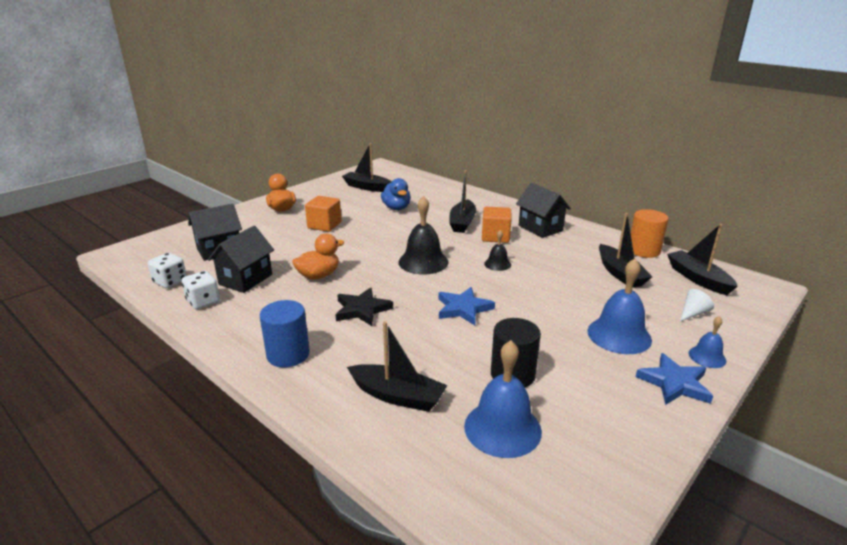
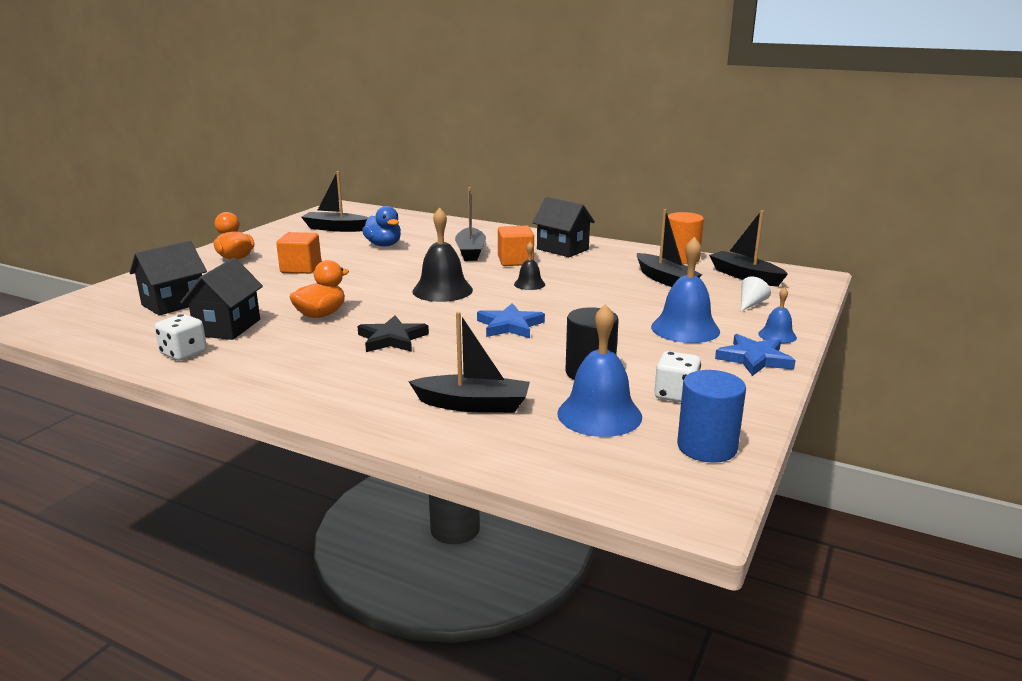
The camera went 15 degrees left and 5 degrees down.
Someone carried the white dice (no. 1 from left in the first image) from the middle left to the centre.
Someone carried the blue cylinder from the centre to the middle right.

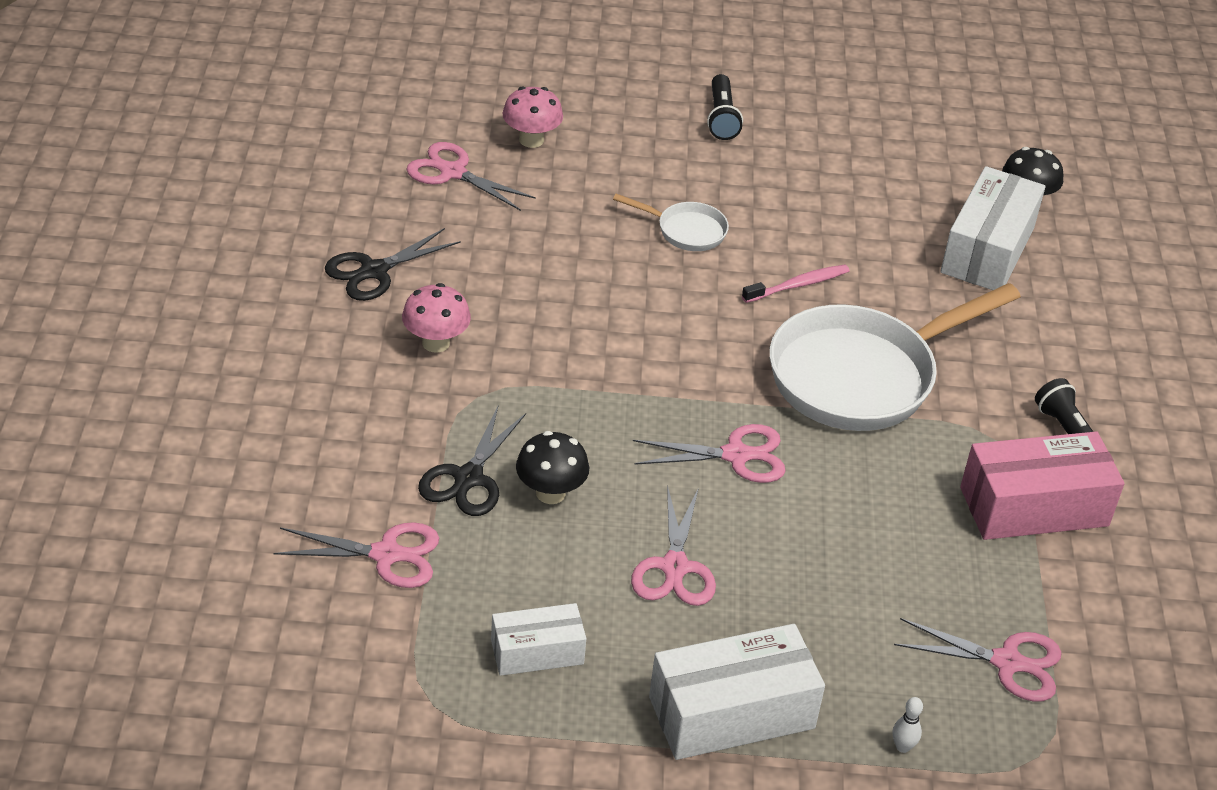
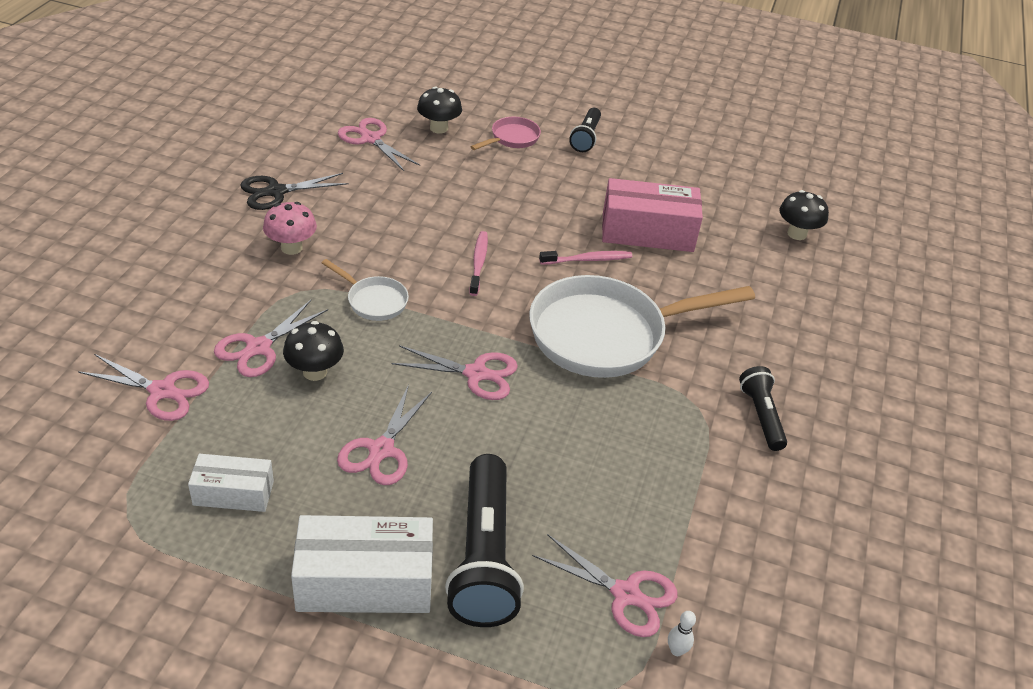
The camera went 15 degrees right and 0 degrees up.
Someone repainted the pink mushroom (no. 2 from left) at the top centre, which became the black mushroom (no. 2 from left) at the top centre.
Someone took away the white box (no. 3 from left) at the top right.
Someone carried the white pan (no. 1 from left) from the top centre to the centre.
Someone repainted the black scissors (no. 2 from left) at the centre, which became the pink scissors (no. 2 from left) at the middle left.
Someone carried the pink box from the middle right to the top centre.
Someone carried the white bowling pin from the bottom right to the bottom centre.
Someone put down the pink pan at the top centre.
Someone put down the pink toothbrush (no. 1 from left) at the centre.
Someone put down the black flashlight (no. 1 from left) at the bottom centre.

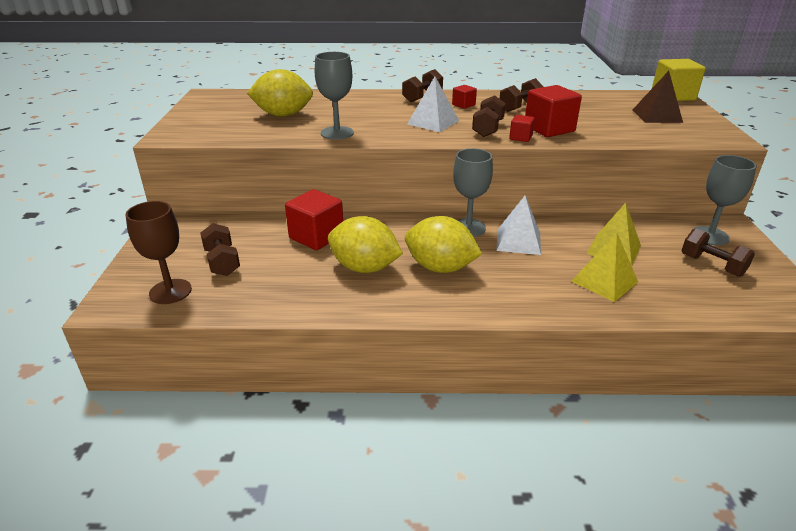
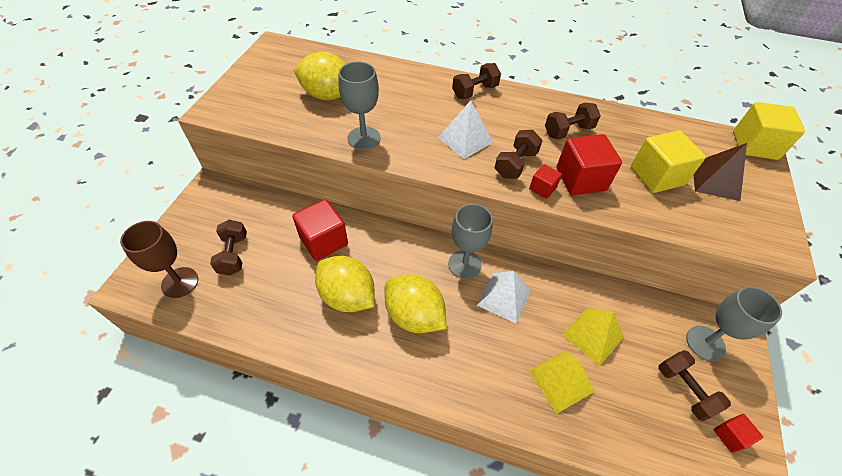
The camera went 15 degrees right and 20 degrees up.
Someone carried the red cube (no. 2 from left in the first image) from the top centre to the bottom right.
Someone put down the yellow cube (no. 1 from left) at the middle right.

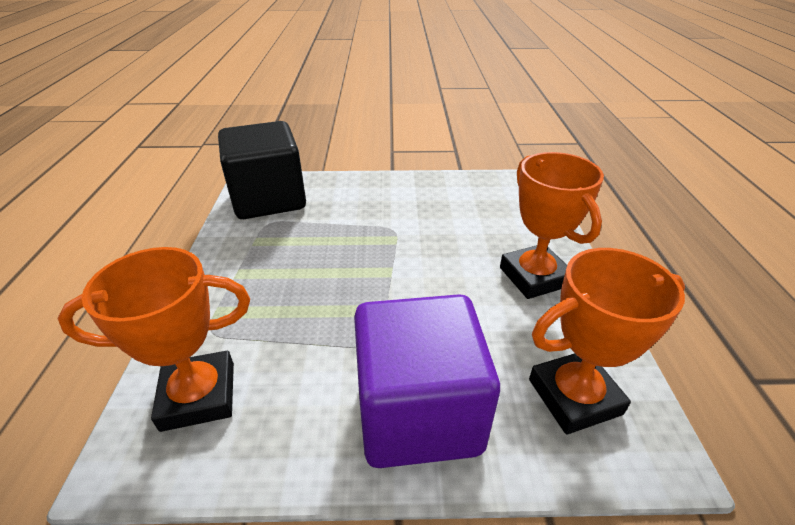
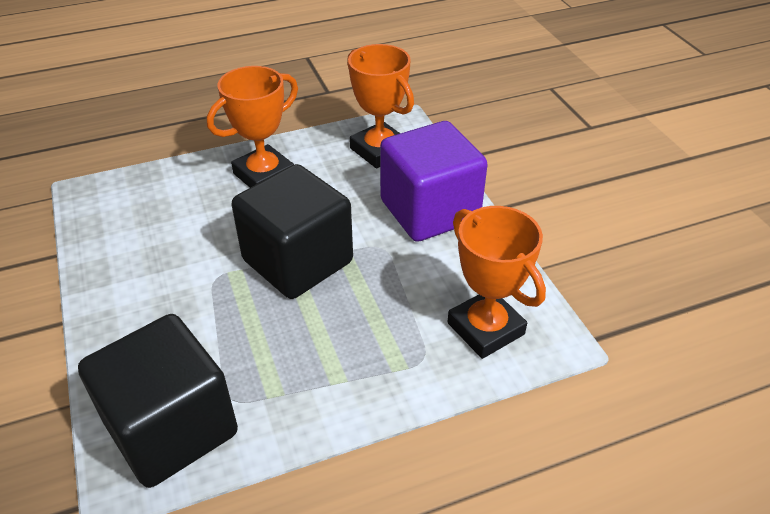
The camera went 110 degrees left and 5 degrees up.
Someone put down the black cube (no. 2 from left) at the centre.

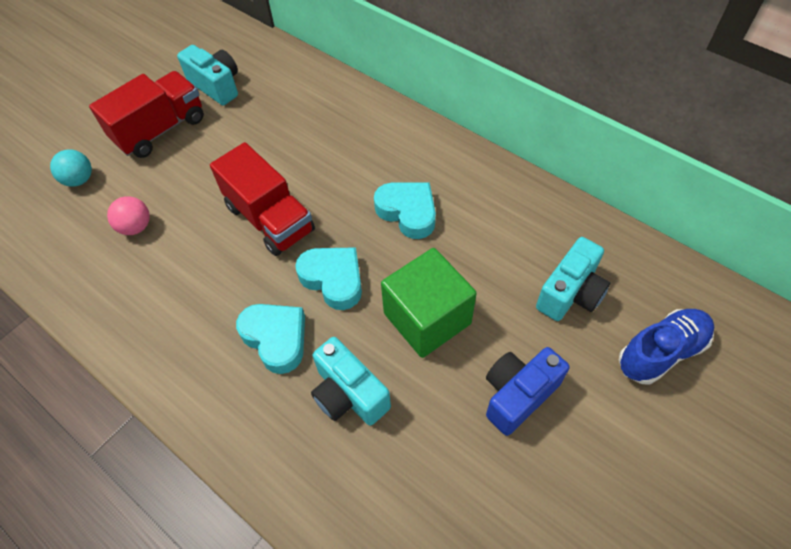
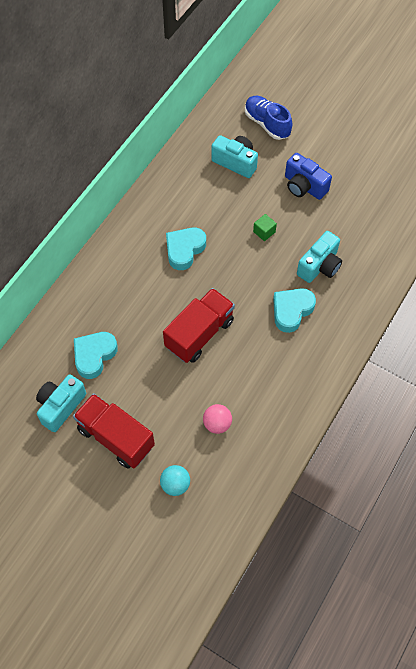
The camera went 100 degrees left and 5 degrees up.
Someone carried the turquoise heart (no. 2 from left in the first image) from the centre to the middle left.
Someone scaled the green cube at the centre by 0.42.

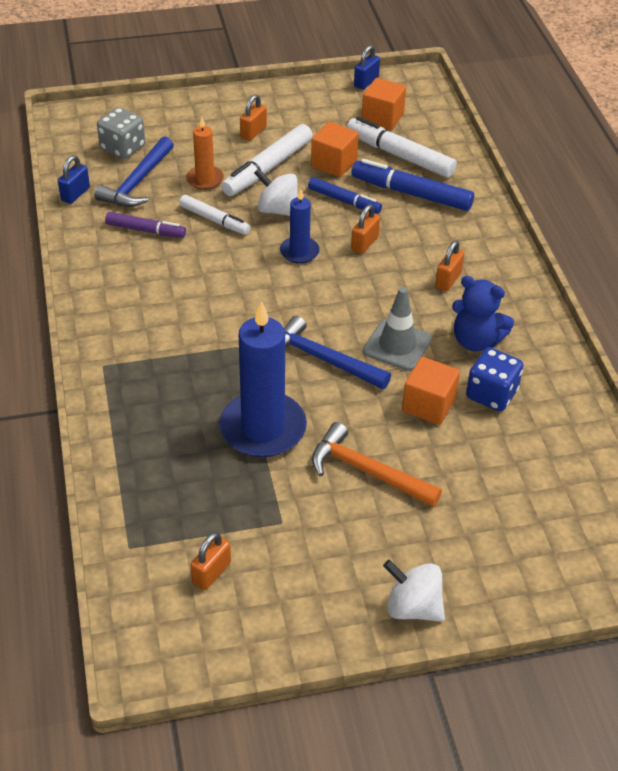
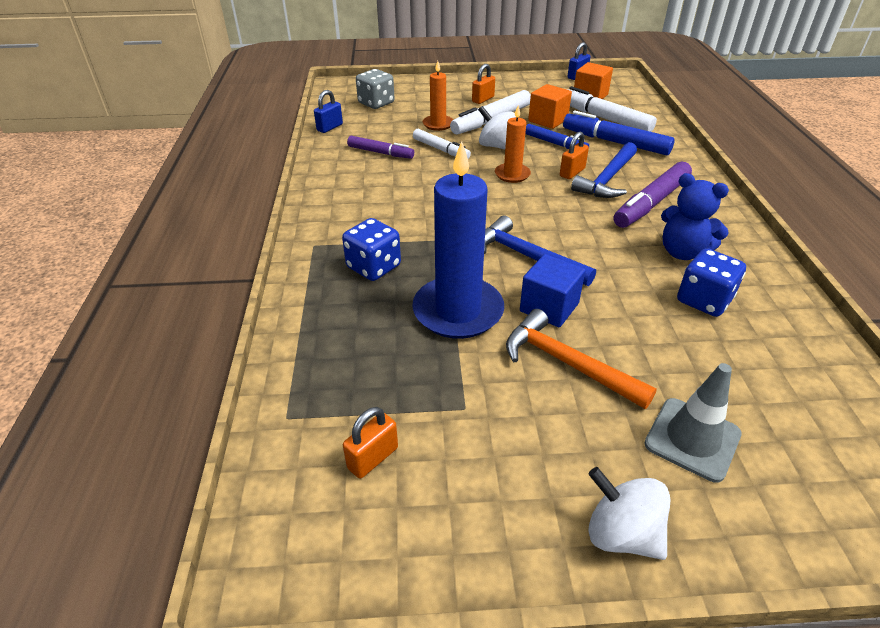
The camera went 10 degrees right and 5 degrees down.
Someone carried the blue hammer (no. 1 from left in the first image) from the top left to the top right.
Someone repainted the blue candle (no. 2 from left) at the top centre, which became the orange candle (no. 2 from left) at the top centre.
Someone swapped the orange padlock (no. 4 from left) at the middle right for the purple marker (no. 2 from left) at the top right.
Someone carried the grey traffic cone from the centre to the bottom right.
Someone took away the orange cube (no. 3 from left) at the middle right.
Someone put down the blue dice (no. 1 from left) at the centre.
Someone put down the blue cube at the centre.

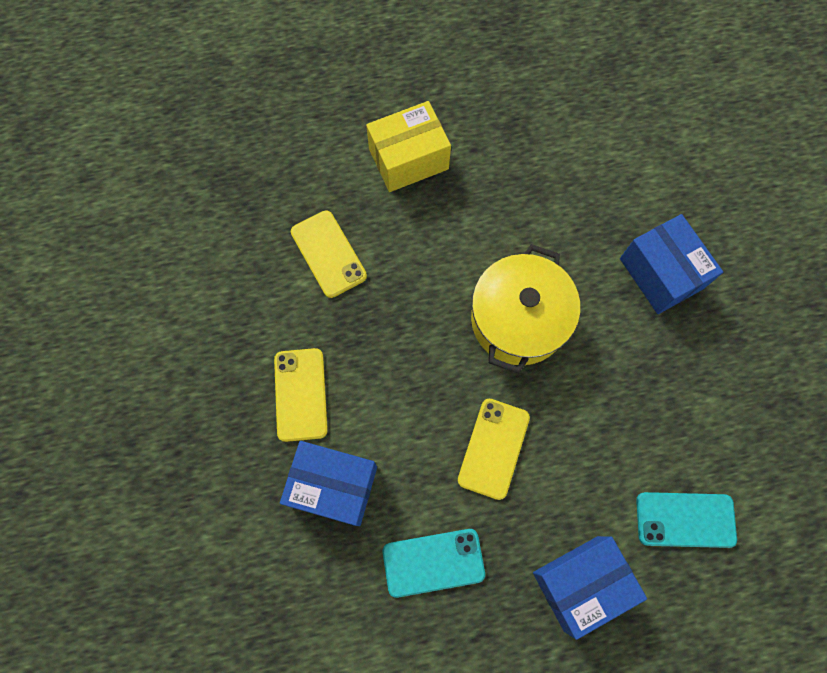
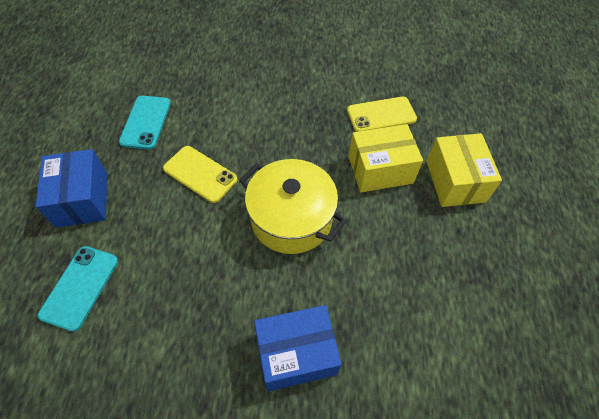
The camera went 105 degrees right and 15 degrees down.
Someone took away the yellow phone (no. 1 from left) at the centre.
Someone took away the blue box (no. 1 from left) at the bottom centre.
Someone put down the yellow box (no. 1 from left) at the centre.

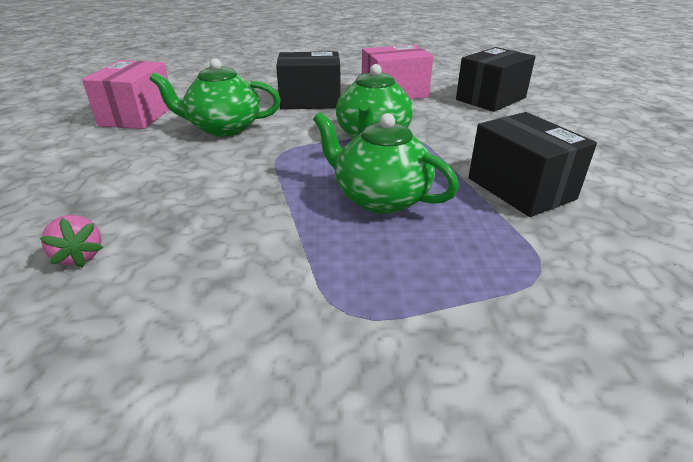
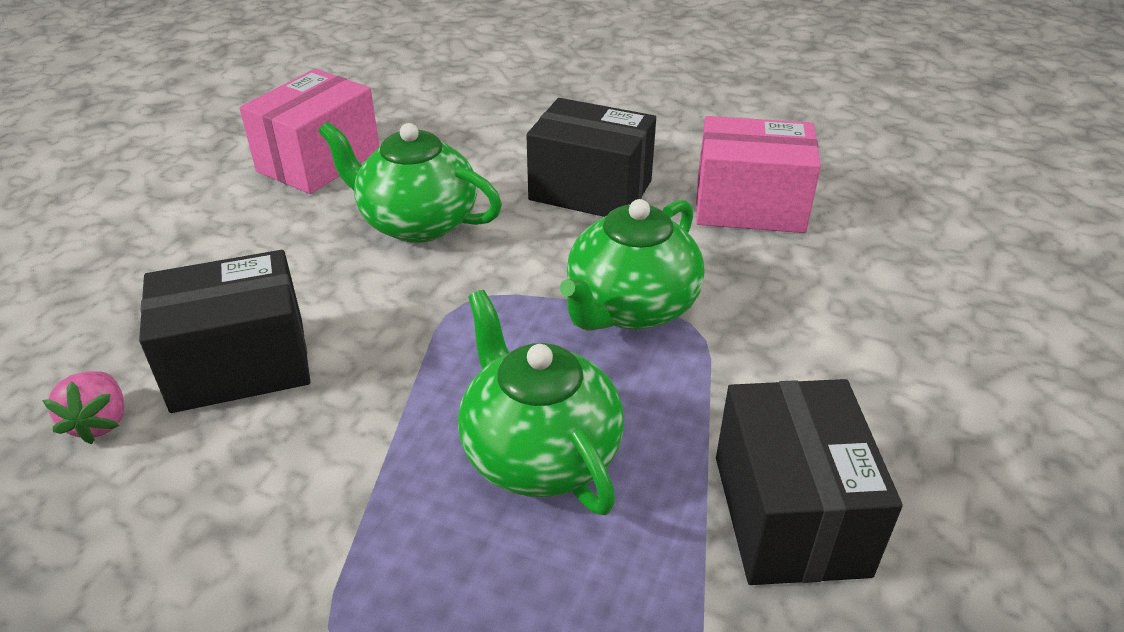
The camera went 25 degrees right and 5 degrees up.
Someone carried the black box (no. 2 from left in the first image) from the top right to the middle left.

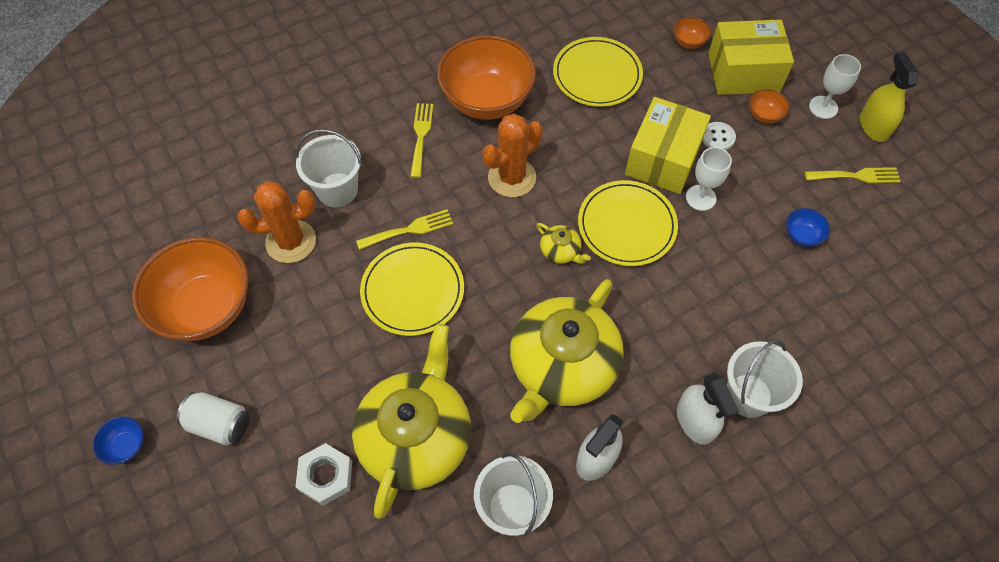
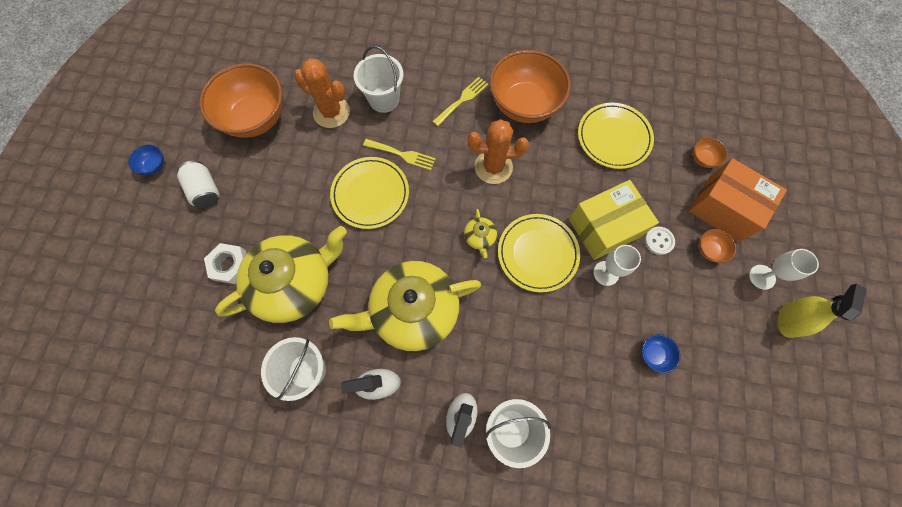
The camera went 40 degrees right and 10 degrees up.
Someone repainted the yellow box (no. 2 from left) at the top right, which became the orange box at the middle right.
Someone took away the yellow fork (no. 3 from left) at the top right.

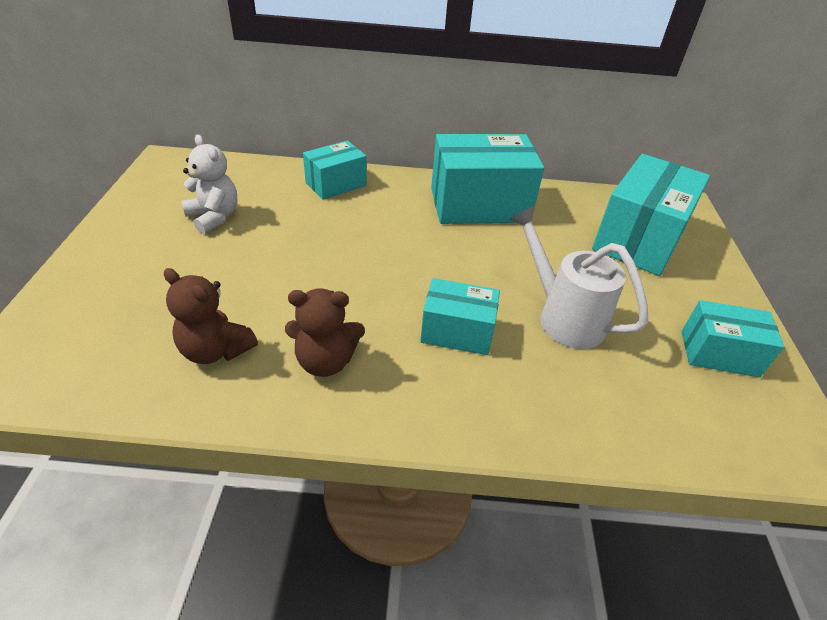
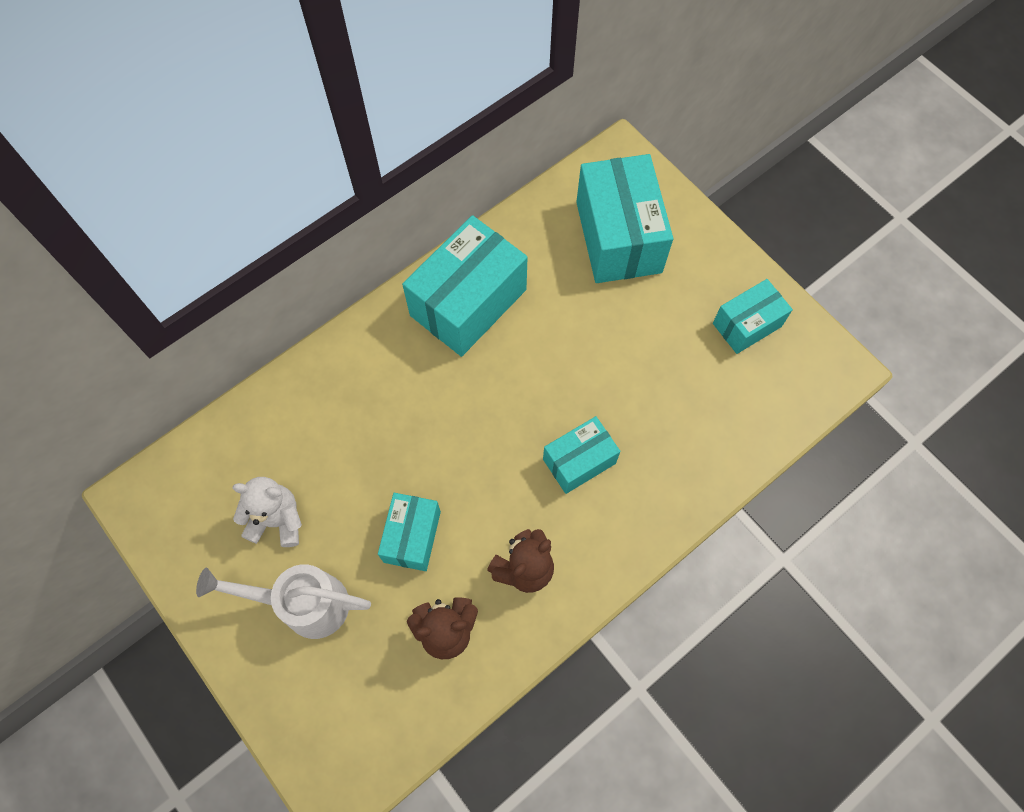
The camera went 40 degrees left and 25 degrees up.
Someone carried the turquoise box (no. 1 from left) from the top centre to the centre.
Someone carried the white watering can from the middle right to the bottom left.

